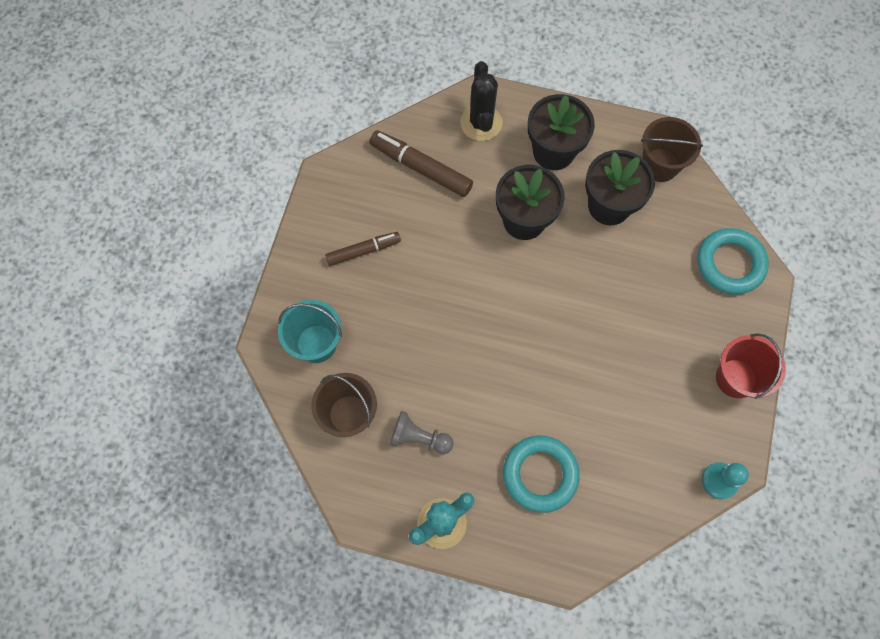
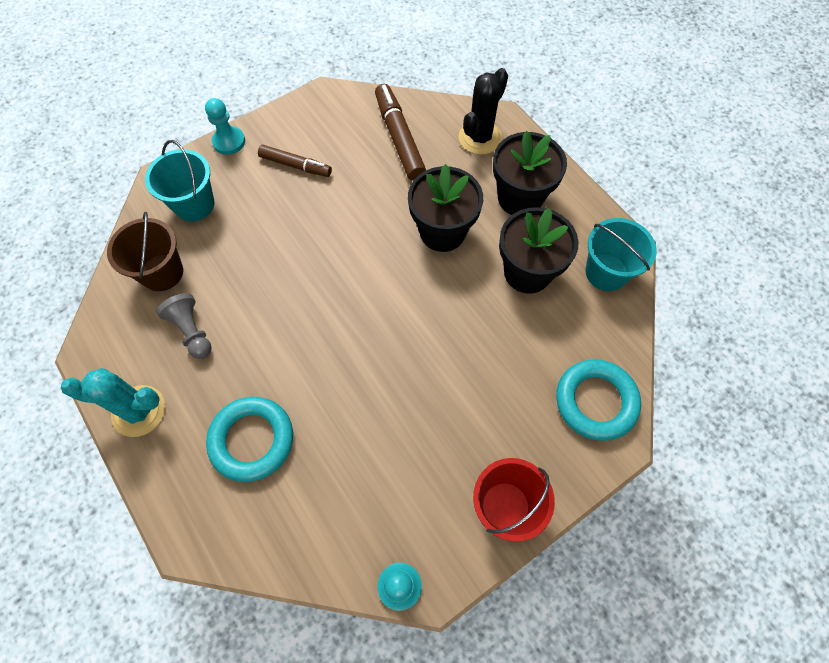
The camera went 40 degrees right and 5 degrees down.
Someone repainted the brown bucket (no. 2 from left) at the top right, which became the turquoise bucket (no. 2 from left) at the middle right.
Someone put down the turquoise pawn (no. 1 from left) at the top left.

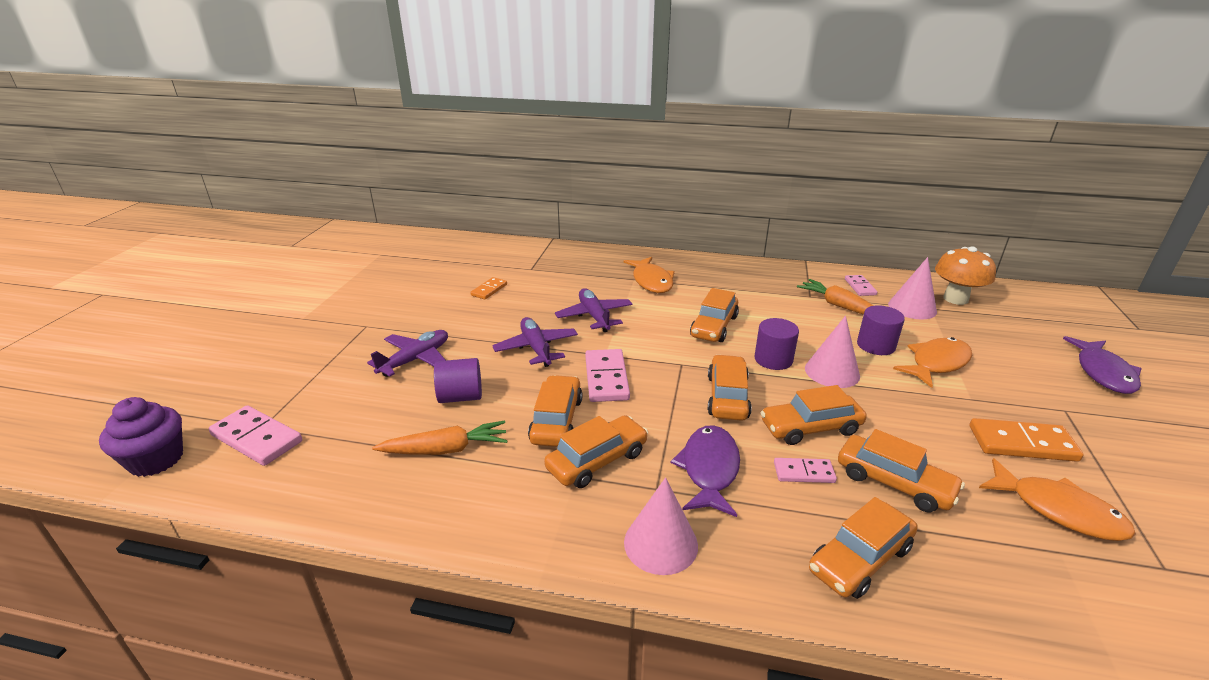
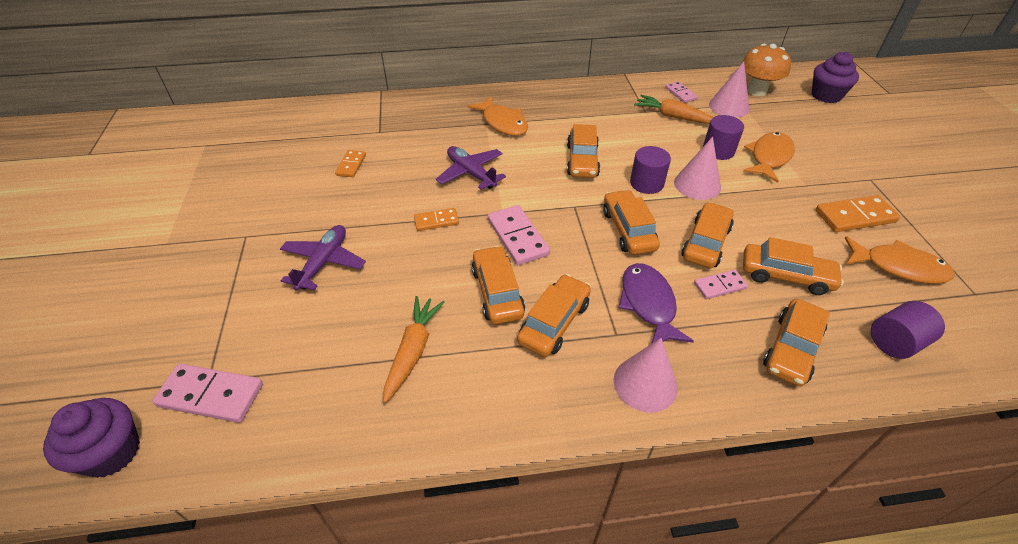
The camera went 20 degrees left and 15 degrees up.
Someone swapped the purple plane (no. 2 from left) at the centre for the orange domino (no. 2 from left) at the centre.
Someone took away the purple fish (no. 2 from left) at the middle right.
Someone carried the purple cylinder (no. 1 from left in the first image) from the centre to the middle right.
Someone rotated the orange car (no. 5 from left) at the middle right by 150 degrees clockwise.
Someone rotated the orange carrot (no. 1 from left) at the centre by 45 degrees counterclockwise.
Someone put down the purple cupcake (no. 2 from left) at the top right.

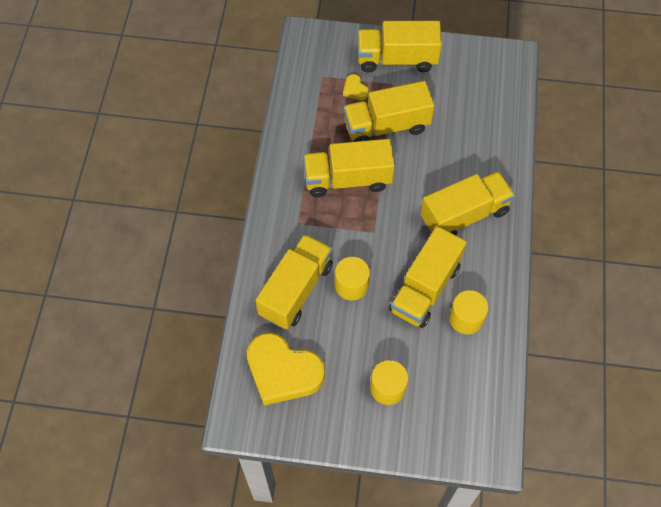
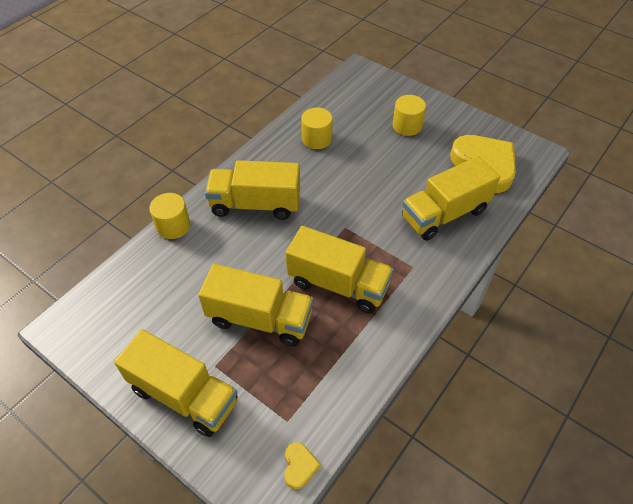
The camera went 150 degrees left and 10 degrees down.
Someone carried the yellow heart (no. 2 from left in the first image) from the top centre to the bottom centre.
Someone took away the yellow truck (no. 5 from left) at the centre.
Someone carried the yellow cylinder (no. 1 from left) from the centre to the middle left.

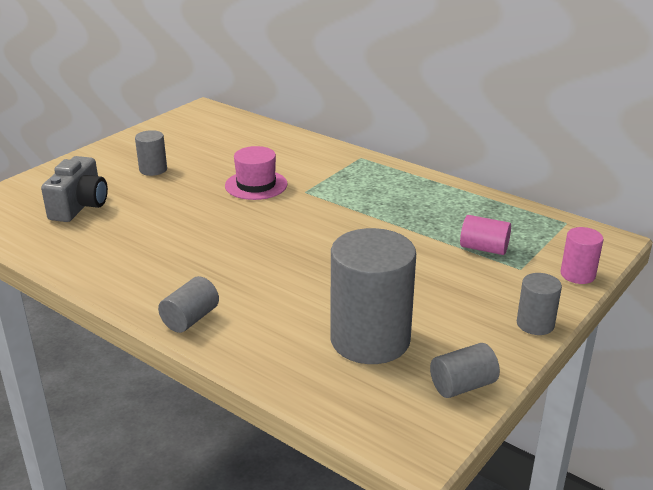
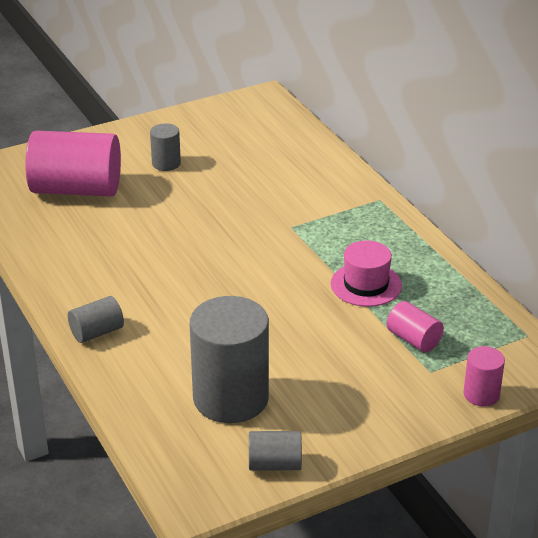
The camera went 25 degrees right and 5 degrees up.
Someone carried the pink hat from the centre to the middle right.
Someone swapped the grey camera at the middle left for the pink cylinder (no. 1 from left) at the top left.
Someone took away the grey cylinder (no. 5 from left) at the middle right.

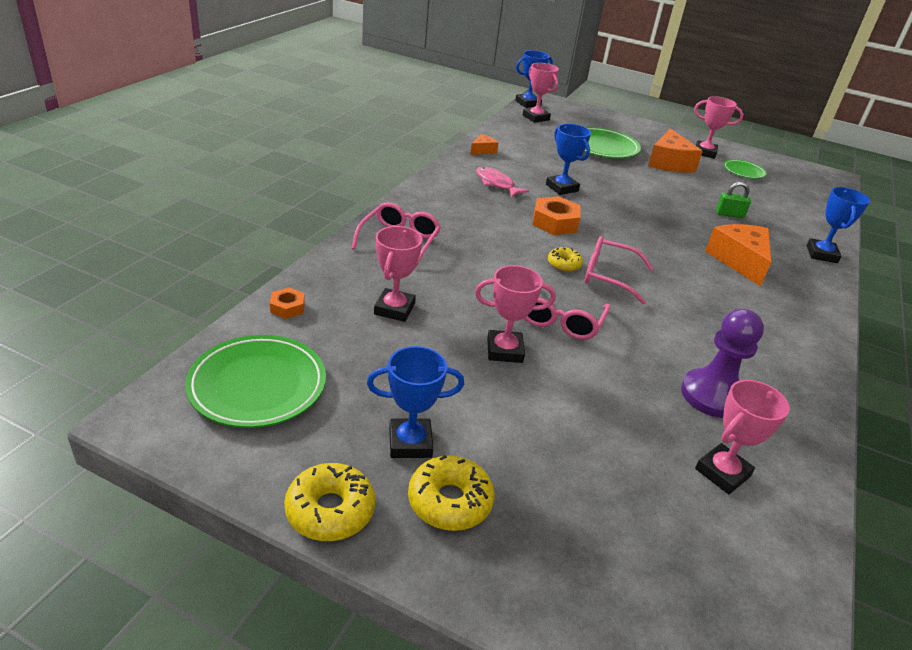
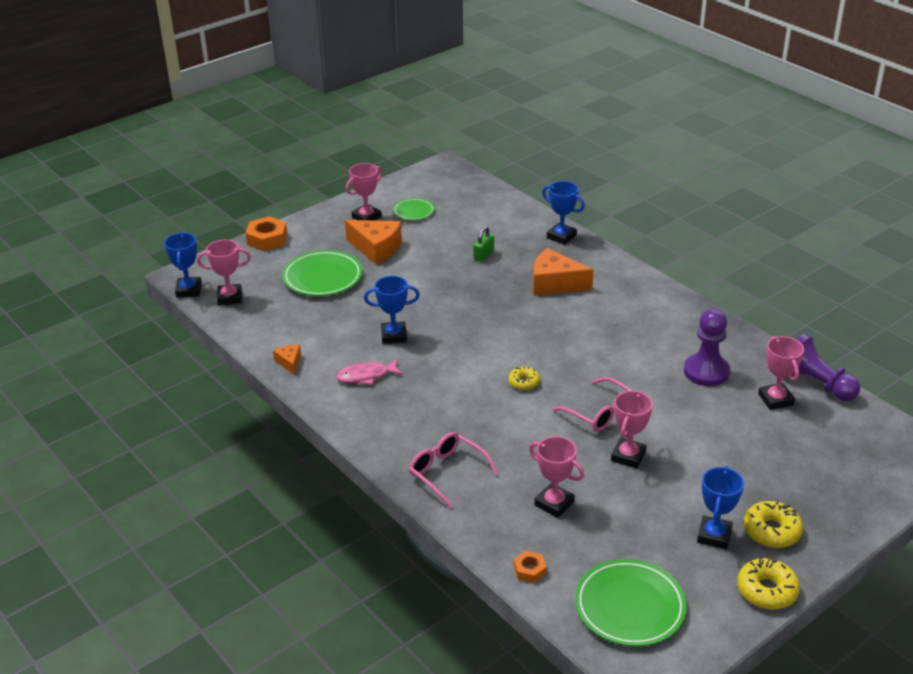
The camera went 60 degrees left and 0 degrees up.
Someone carried the orange nut (no. 2 from left in the first image) from the top centre to the middle left.
Someone took away the pink glasses (no. 3 from left) at the middle right.
Someone put down the purple pawn (no. 2 from left) at the middle right.

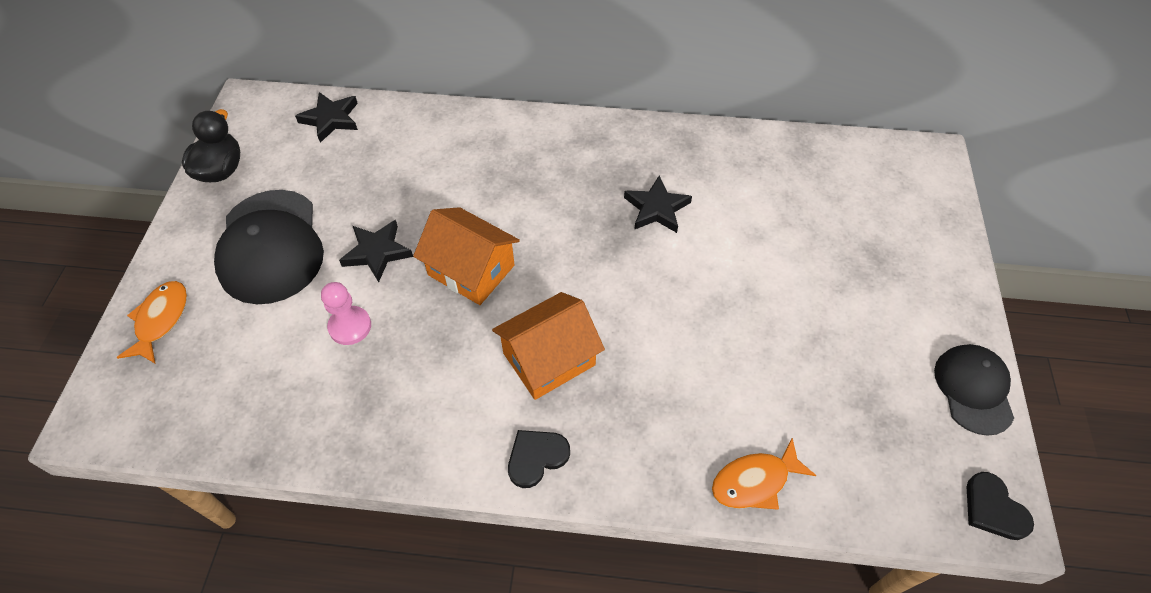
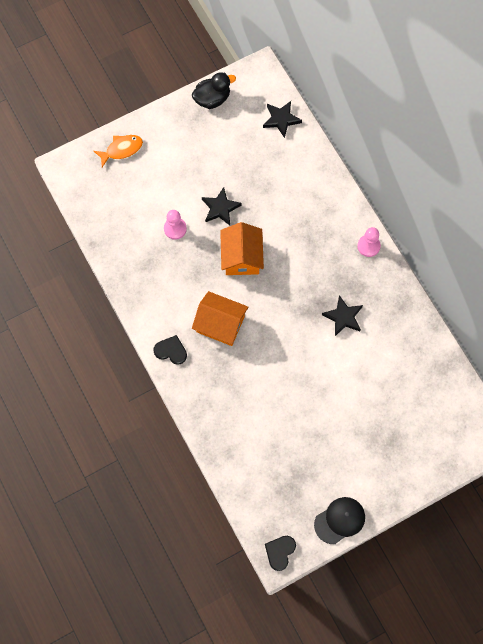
The camera went 55 degrees right and 15 degrees up.
Someone took away the black cap (no. 1 from left) at the middle left.
Someone took away the orange fish (no. 2 from left) at the bottom centre.
Someone put down the pink pawn (no. 2 from left) at the middle right.

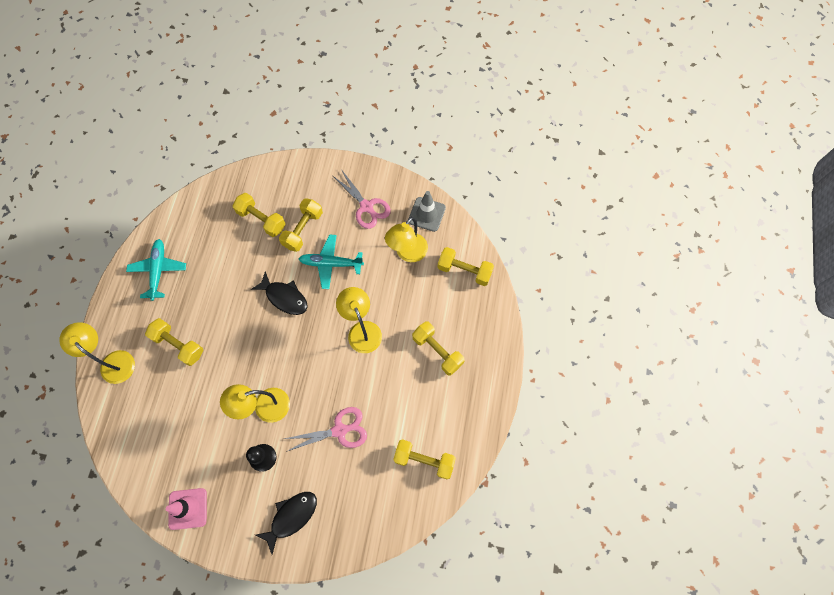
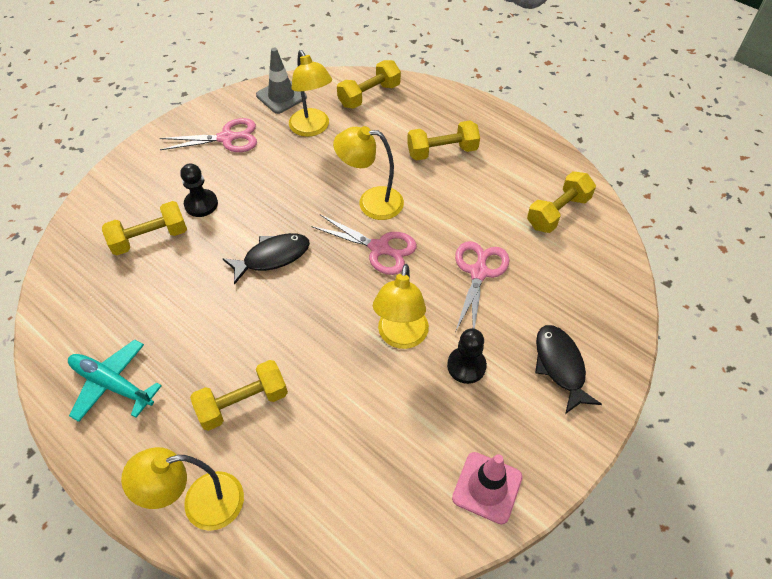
The camera went 60 degrees left and 15 degrees down.
Someone swapped the yellow dumbbell (no. 3 from left) at the centre for the black pawn (no. 1 from left) at the top left.
Someone took away the turquoise plane (no. 2 from left) at the centre.
Someone put down the pink scissors (no. 2 from left) at the centre.

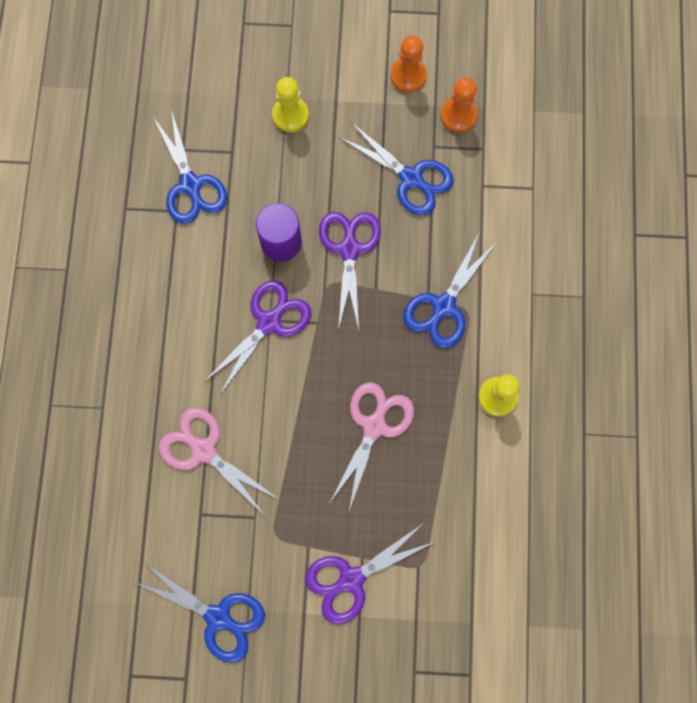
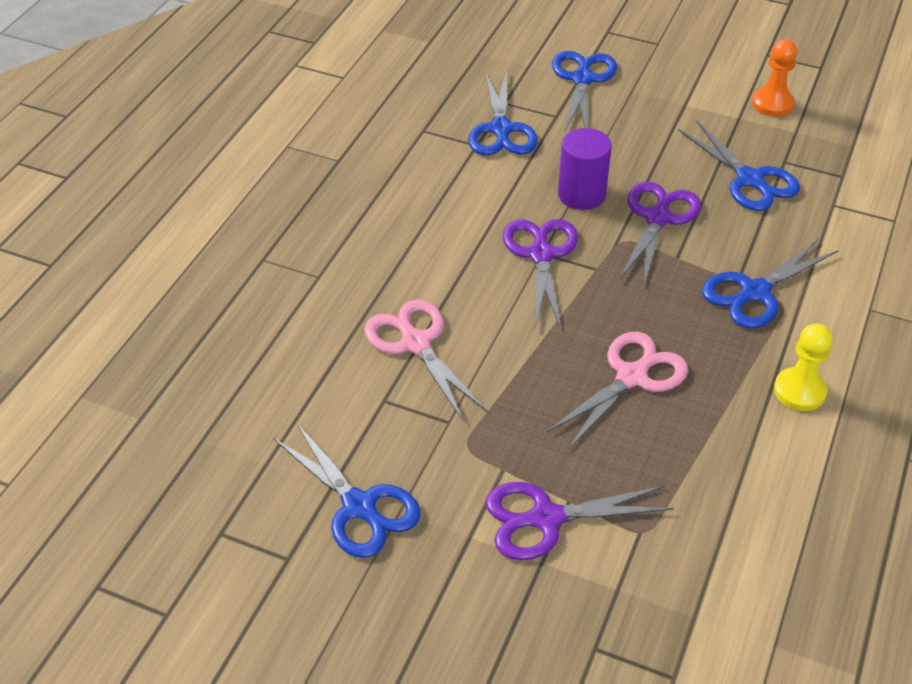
The camera went 20 degrees right and 30 degrees down.
Someone took away the yellow pawn (no. 1 from left) at the top centre.
Someone took away the orange pawn (no. 2 from left) at the top centre.
Someone rotated the purple scissors (no. 1 from left) at the centre by 60 degrees counterclockwise.
Someone put down the blue scissors (no. 3 from left) at the top centre.

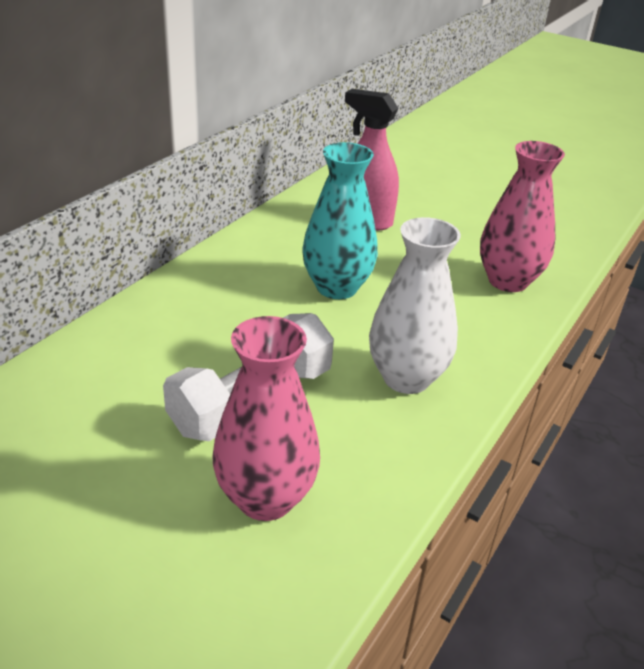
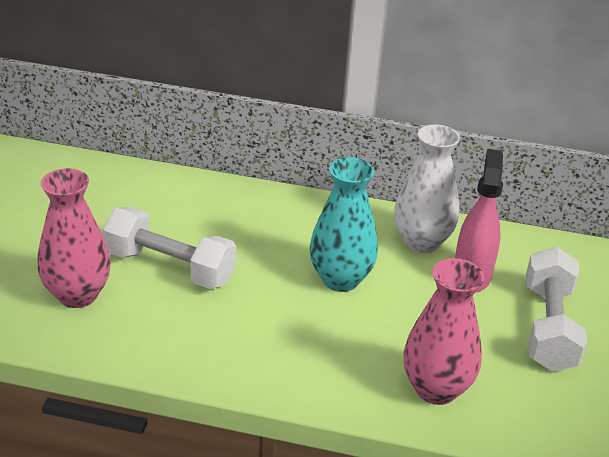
The camera went 70 degrees right and 0 degrees up.
Someone carried the white vase from the centre to the middle right.
Someone put down the white dumbbell (no. 2 from left) at the bottom right.

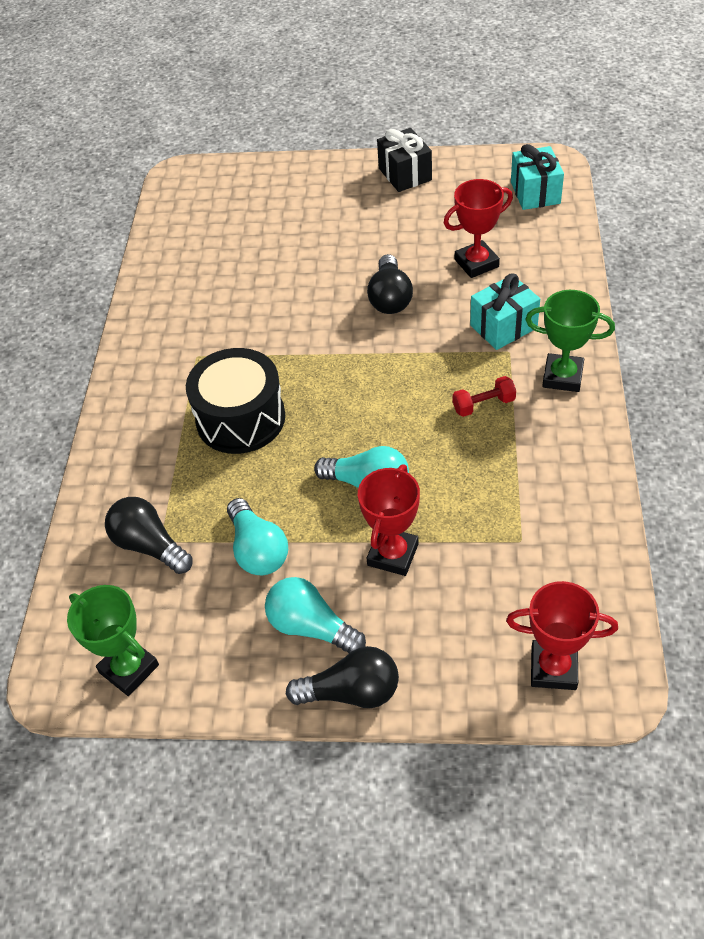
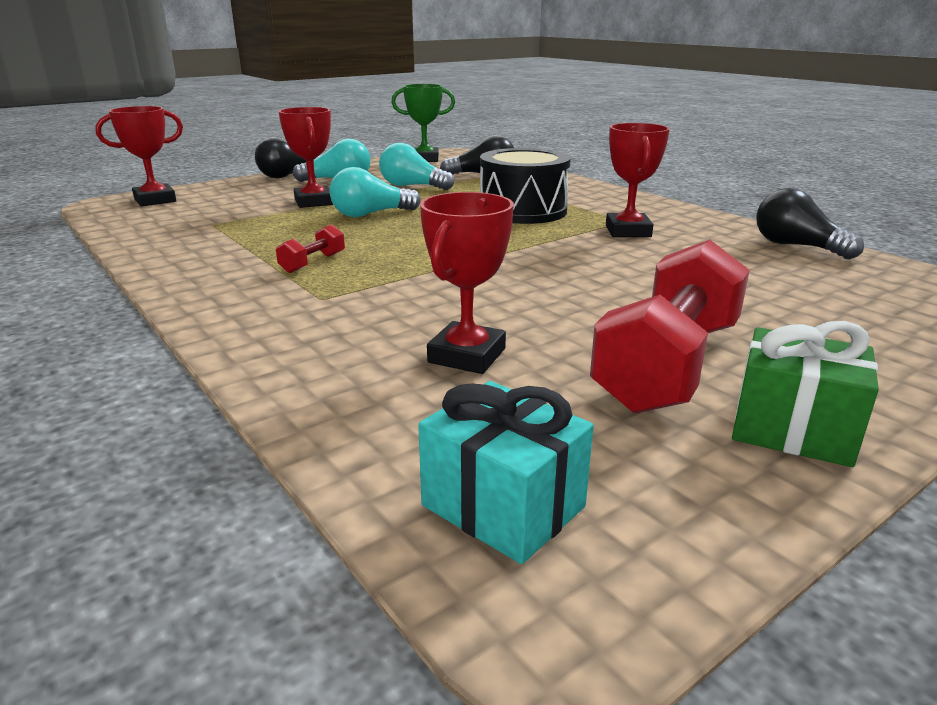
The camera went 135 degrees right and 25 degrees down.
Someone repainted the black gift at the top centre, which became the green gift at the middle right.
Someone carried the black light bulb (no. 3 from left) from the top centre to the top right.
Someone took away the turquoise gift (no. 1 from left) at the top right.
Someone took away the green trophy (no. 2 from left) at the middle right.
Someone put down the red trophy (no. 4 from left) at the top right.
Someone put down the red dumbbell (no. 2 from left) at the middle right.

